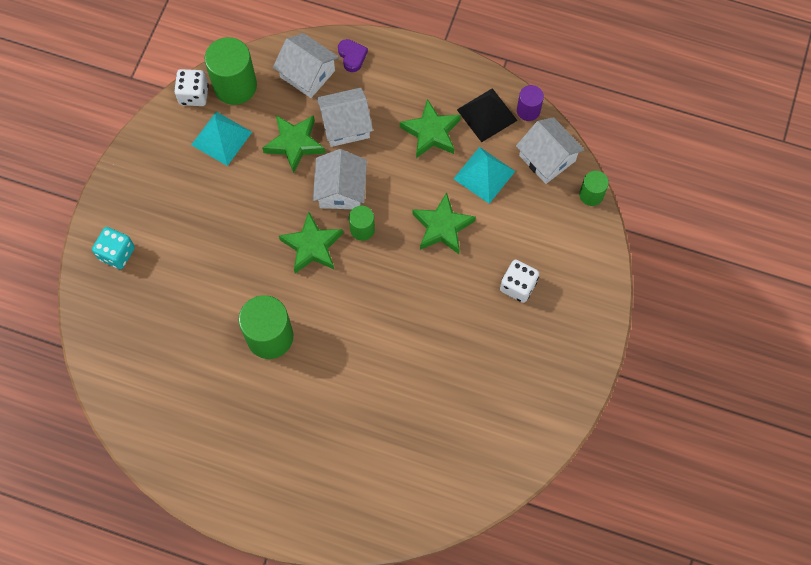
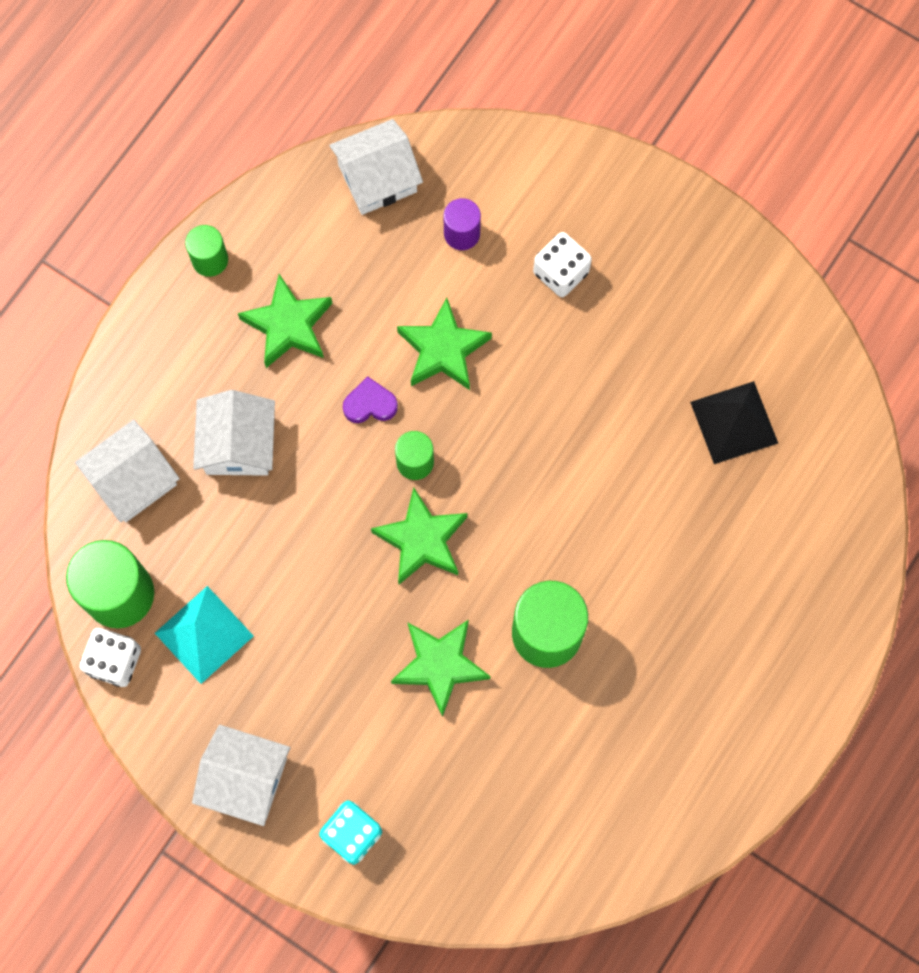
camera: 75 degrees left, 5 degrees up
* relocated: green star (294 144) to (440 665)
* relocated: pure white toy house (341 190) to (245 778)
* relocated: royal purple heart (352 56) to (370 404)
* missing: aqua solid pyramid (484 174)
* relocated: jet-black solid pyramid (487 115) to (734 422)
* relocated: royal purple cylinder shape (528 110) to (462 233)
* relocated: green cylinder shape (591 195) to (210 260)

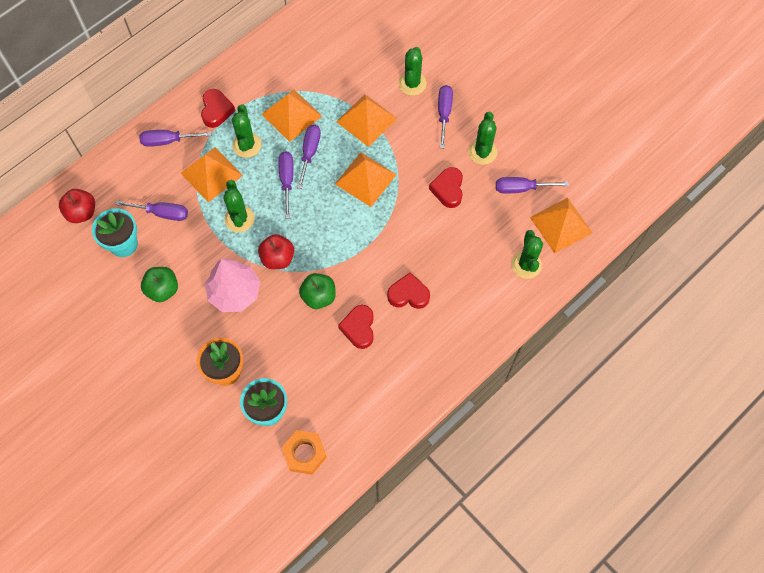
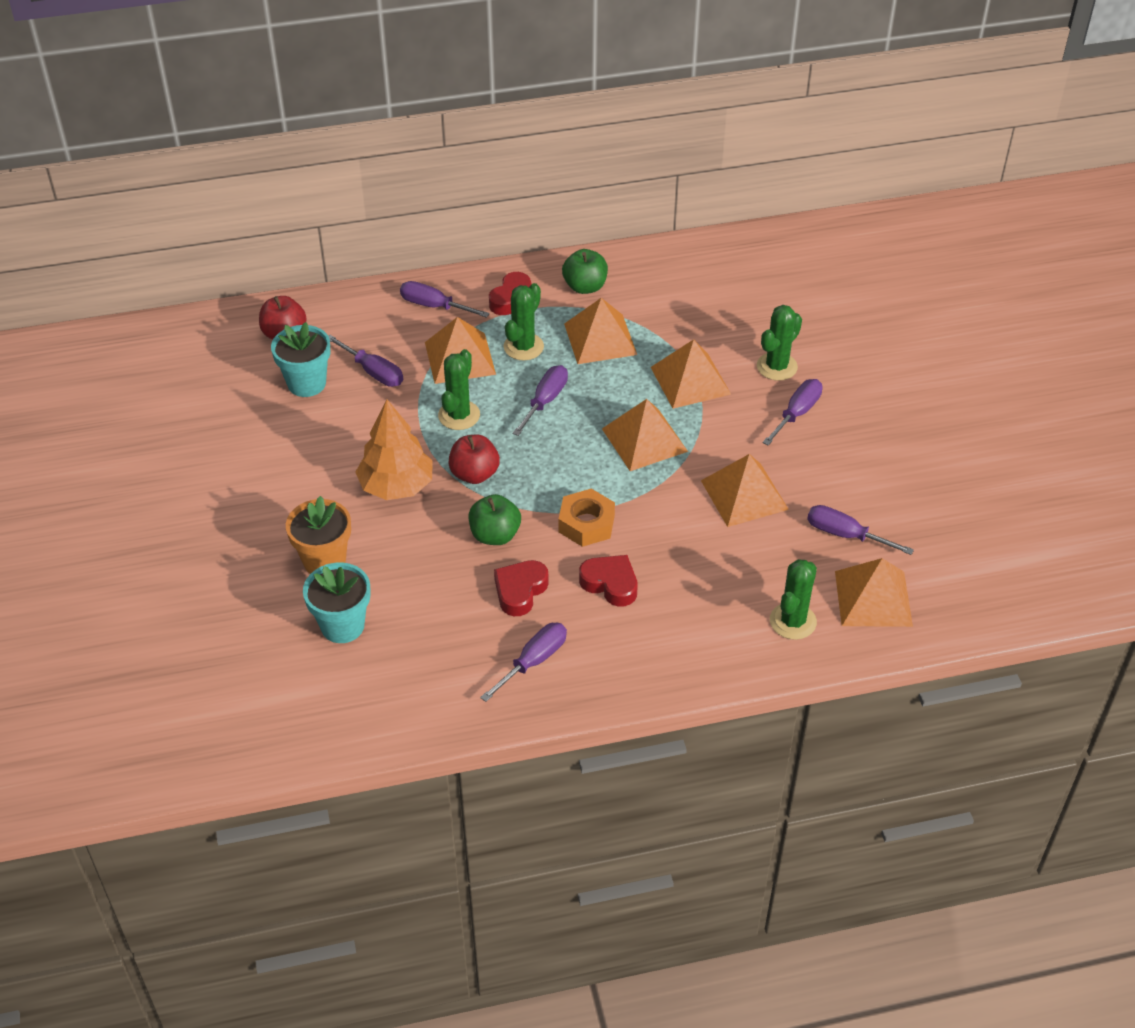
camera: 30 degrees right, 20 degrees down
* relocated: green toy apple (162 289) to (585 287)
* colour: rosy toy tree (234 292) to orange toy tree (396 486)
* relocated: orange hex nut (304 453) to (586 524)
* relocated: royal purple flat screwdriver (309 153) to (533 661)
* exchanged: scarlet heart (448 189) to orange solid pyramid (744 495)
* missing: green saguaro cactus (482 152)

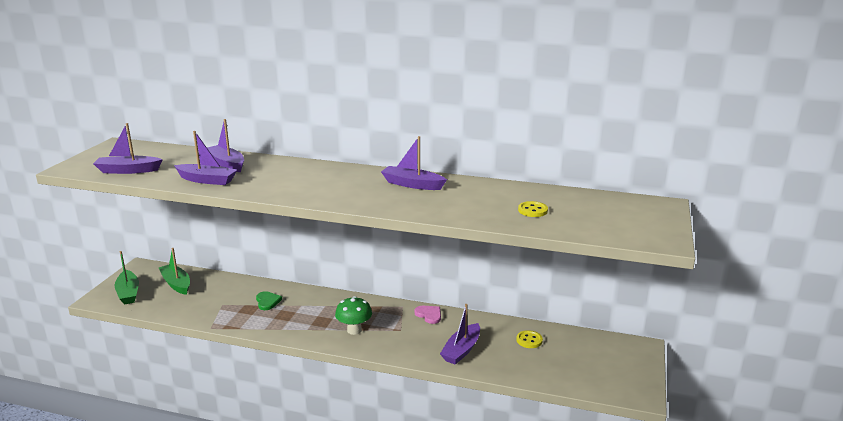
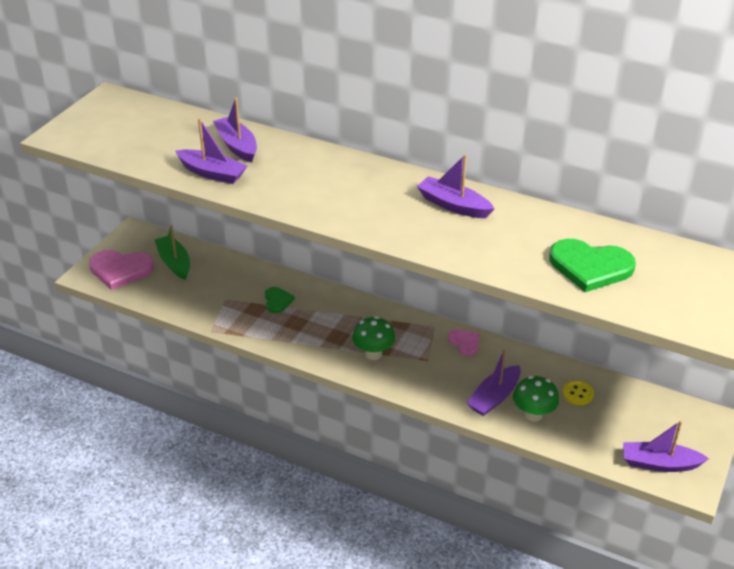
camera: 10 degrees right, 15 degrees up
* relocated: royal purple boat (128 170) to (659 463)
* exchanged: green boat (128 293) to rosy heart (120 270)
* exchanged: yellow sewing button (532 210) to green heart (590 267)
* appeared: green toadstool (533 415)

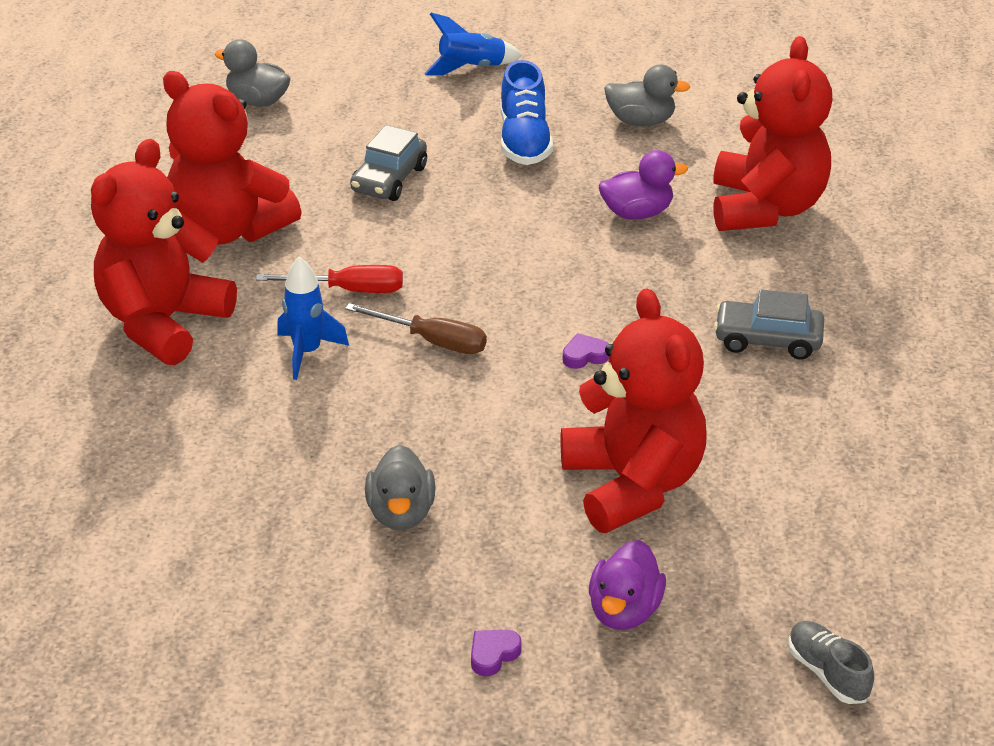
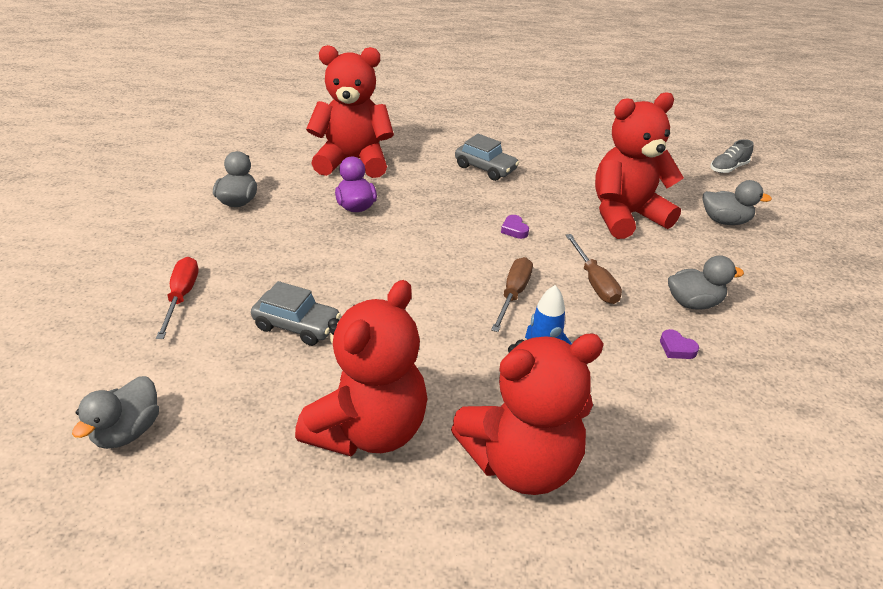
camera: 95 degrees left, 0 degrees up
* spun: scarlet stuffed bear (163 323) = (521 462) 45 degrees counterclockwise
* relocated: scarlet flat screwdriver (349 290) to (182 296)
* missing: cobalt toy rocket (471 68)
* relocated: royal purple heart (493 654) to (676 348)
* missing: cobalt shoe (524 141)
* colour: royal purple toy duck (624 611) to ash-grey toy duck (724 221)
* spun: ash-grey toy car (767 340) = (485 168) 60 degrees counterclockwise
* appeared: russet flat screwdriver (594 282)

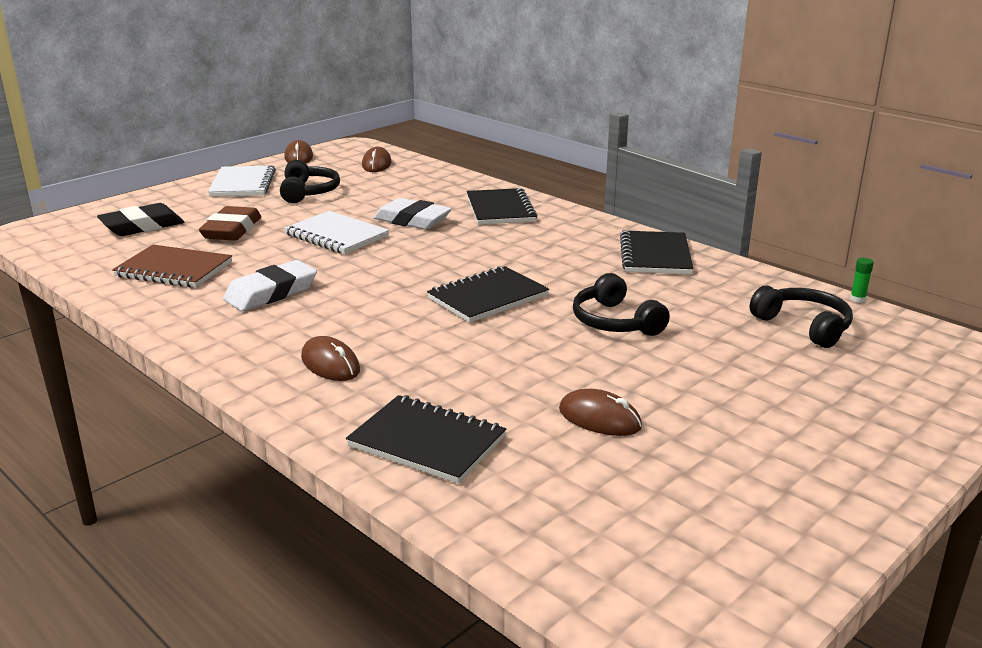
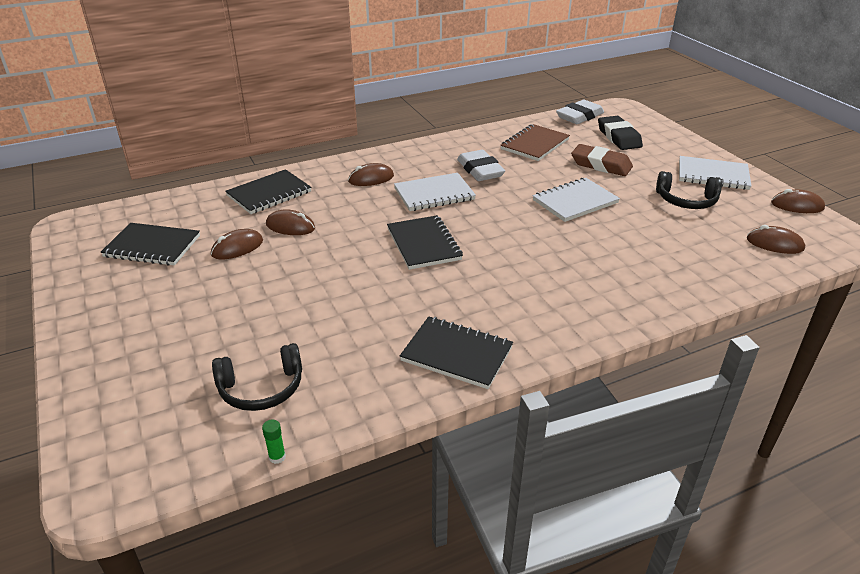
camera: 110 degrees right, 10 degrees up
* relocated: pure white eraser (412 220) to (579 116)
* relocated: jet-black notebook (500 209) to (152 246)
* missing: jet-black headphones (615 322)
* appeared: russet computer mouse (290 226)
* appeared: pure white notebook (434 194)

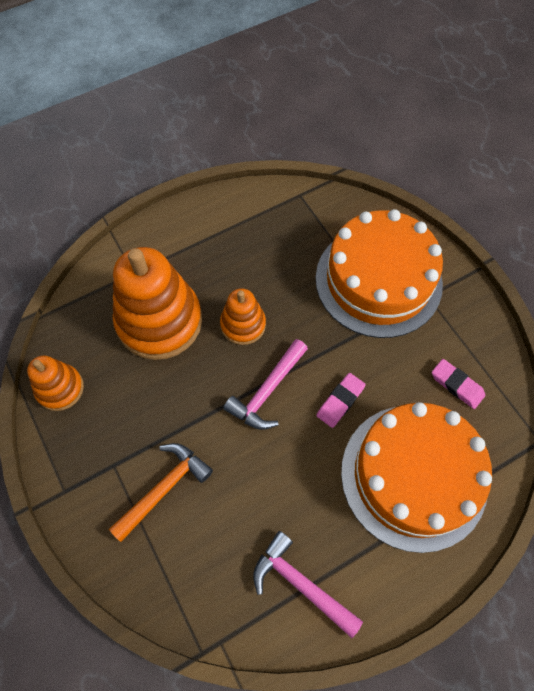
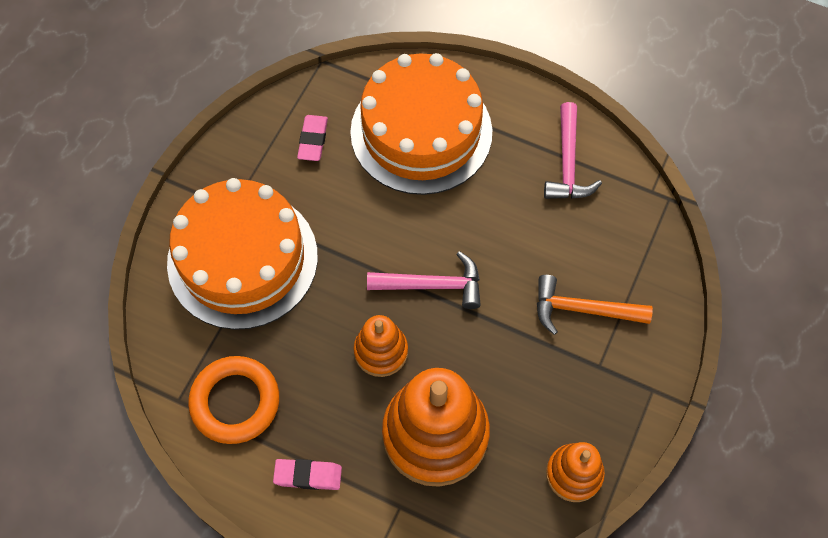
camera: 125 degrees left, 0 degrees up
* relocated: rosy eraser (340 401) to (308 475)
* appeared: orange hoop (235 402)

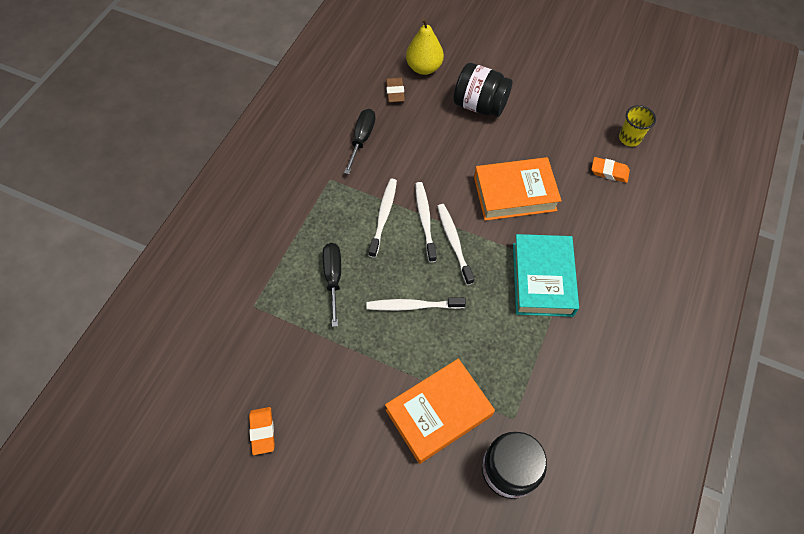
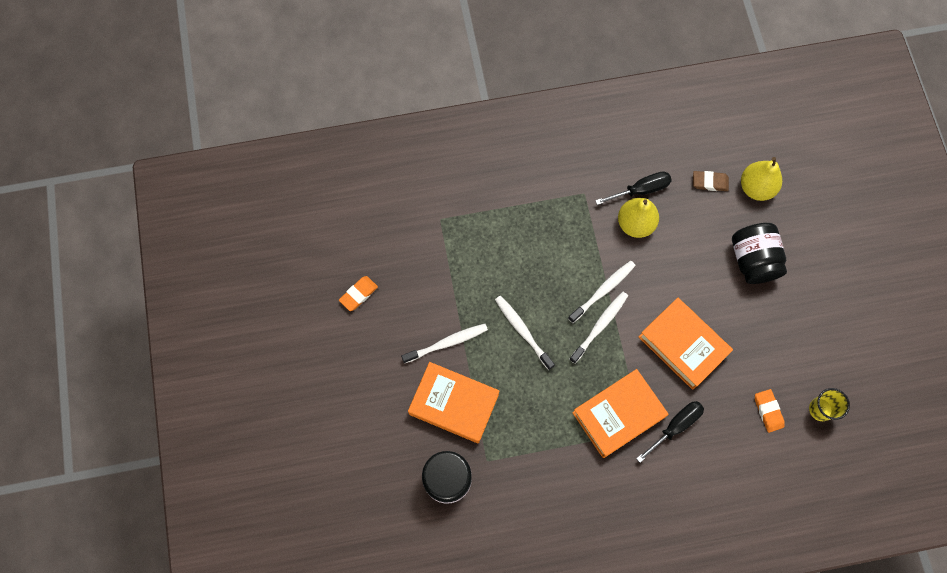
camera: 55 degrees right, 10 degrees up
* relocated: jet-black flat screwdriver (333 278) to (675 426)
* relocated: pure white toothbrush (383 216) to (447 343)
* spun: russet eraser (395 92) = (709 182) 45 degrees clockwise
* colour: aqua hardback (542 279) to orange hardback (618 415)
* appeared: yellow pear (635 224)

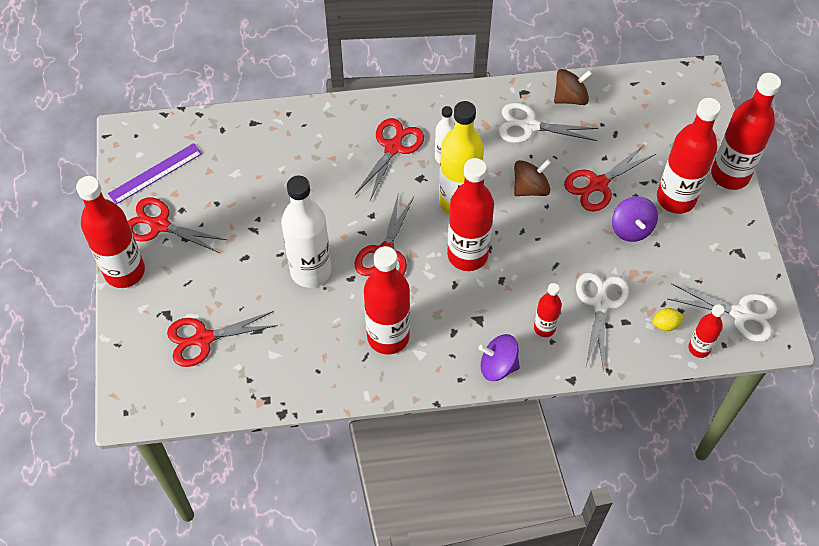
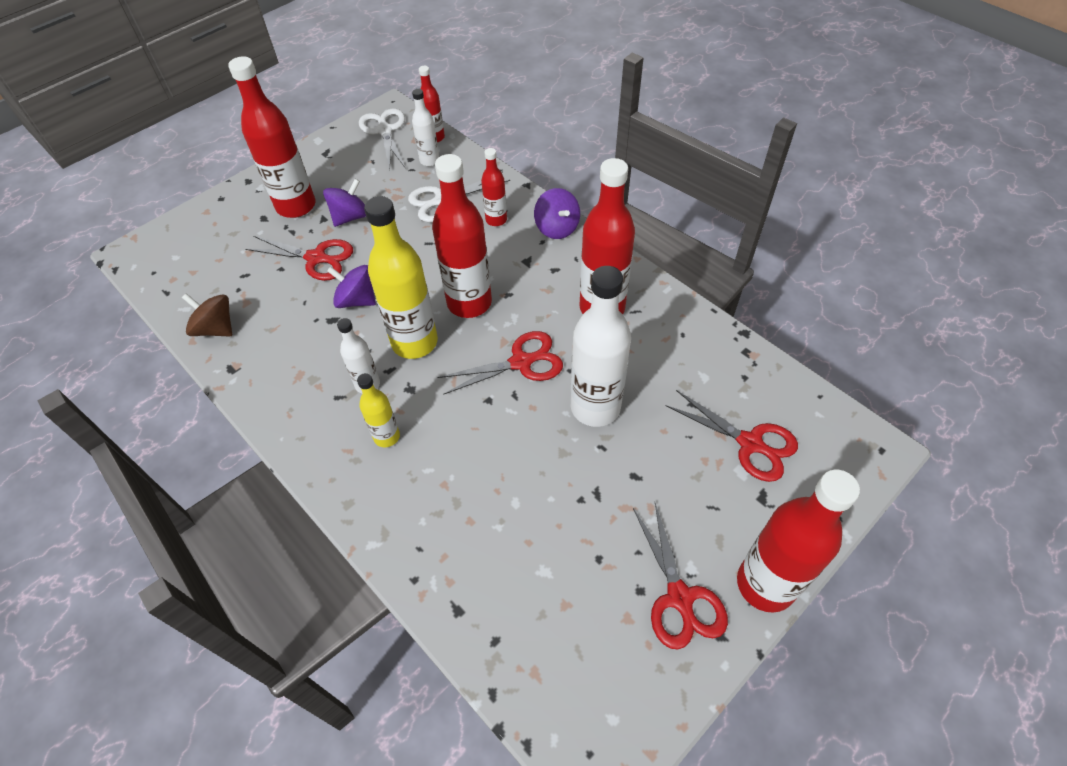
camera: 125 degrees left, 5 degrees down
* missing: royal purple measuring stick (155 173)
* exchanged: scarlet shears (393 147) to yellow drink bottle (386 436)
* missing: pure white shears (529 126)
* colour: russet toy top (530 188) to royal purple toy top (356 300)
* exchanged: yellow lemon (665 324) to pure white drink bottle (429 161)
* missing: scarlet drink bottle (730 175)

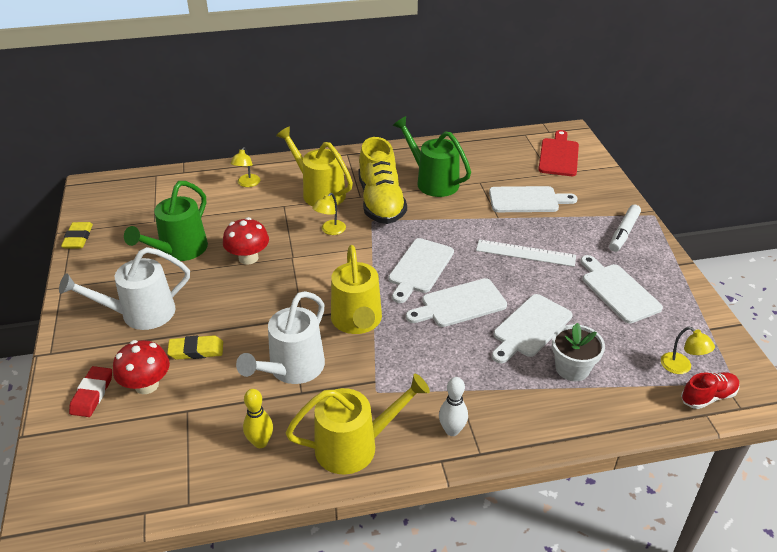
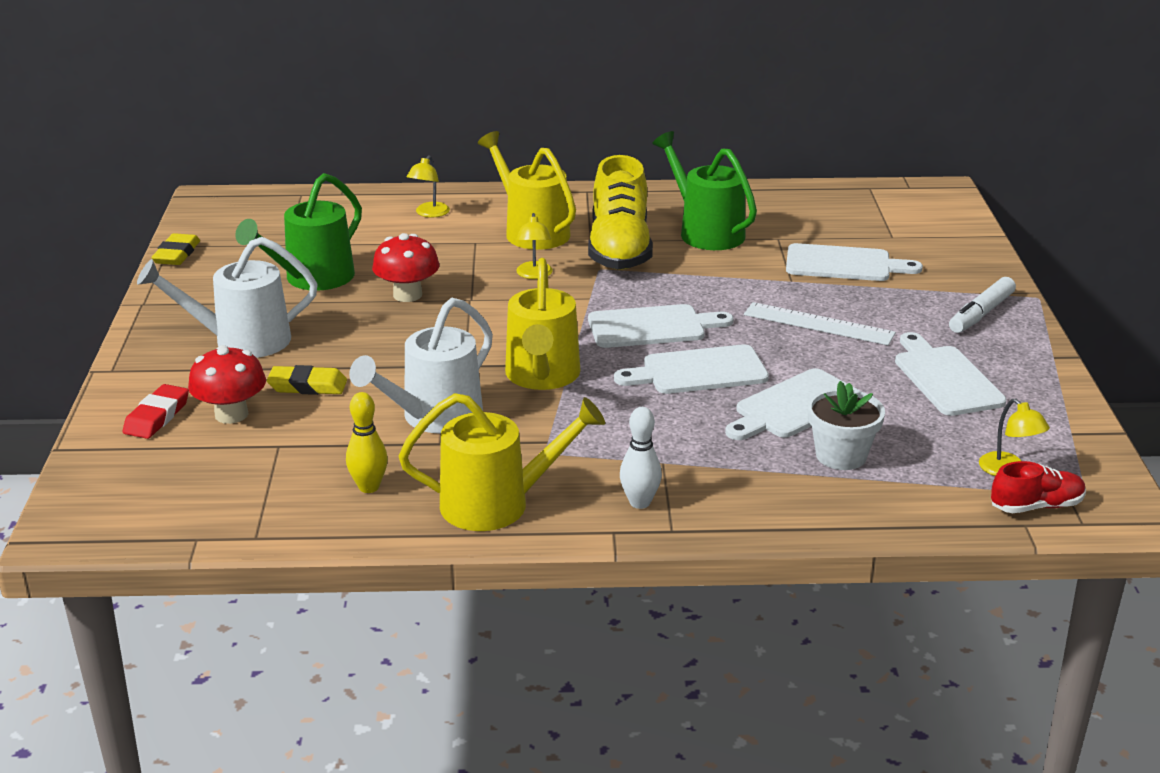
camera: 10 degrees right, 10 degrees down
* spun: yellow lamp (330 230) = (534 275) 45 degrees counterclockwise
* spun: pure white bread board (419 268) = (652 327) 135 degrees counterclockwise
* missing: scarlet bread board (559 155)

